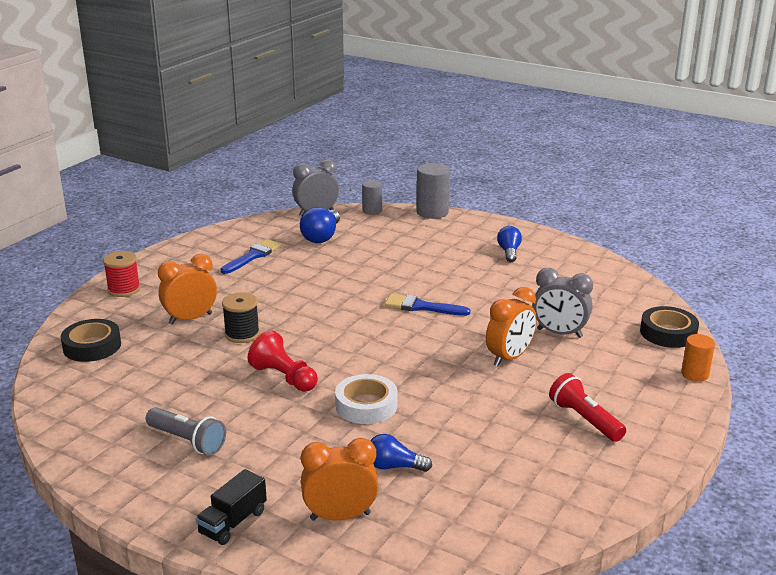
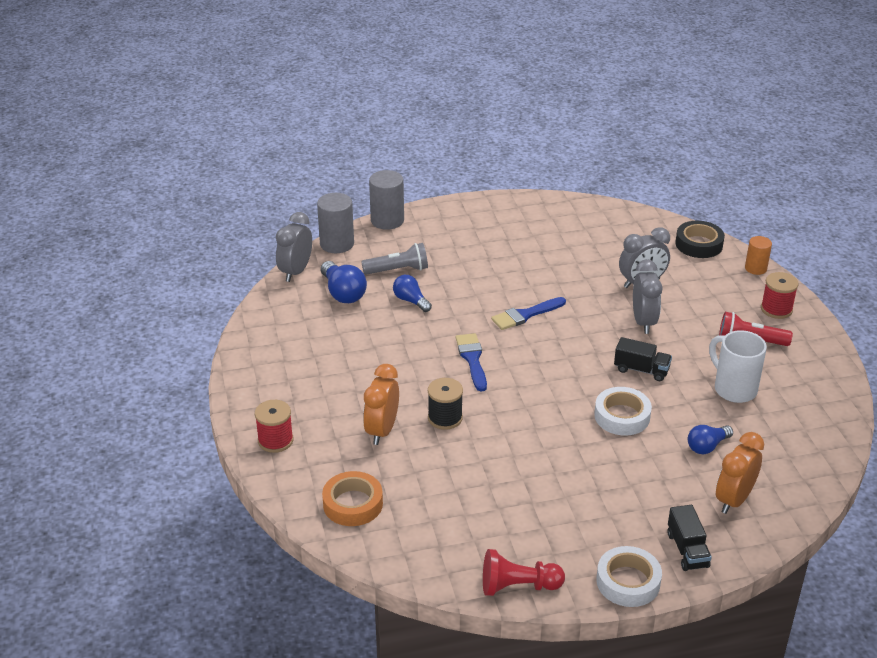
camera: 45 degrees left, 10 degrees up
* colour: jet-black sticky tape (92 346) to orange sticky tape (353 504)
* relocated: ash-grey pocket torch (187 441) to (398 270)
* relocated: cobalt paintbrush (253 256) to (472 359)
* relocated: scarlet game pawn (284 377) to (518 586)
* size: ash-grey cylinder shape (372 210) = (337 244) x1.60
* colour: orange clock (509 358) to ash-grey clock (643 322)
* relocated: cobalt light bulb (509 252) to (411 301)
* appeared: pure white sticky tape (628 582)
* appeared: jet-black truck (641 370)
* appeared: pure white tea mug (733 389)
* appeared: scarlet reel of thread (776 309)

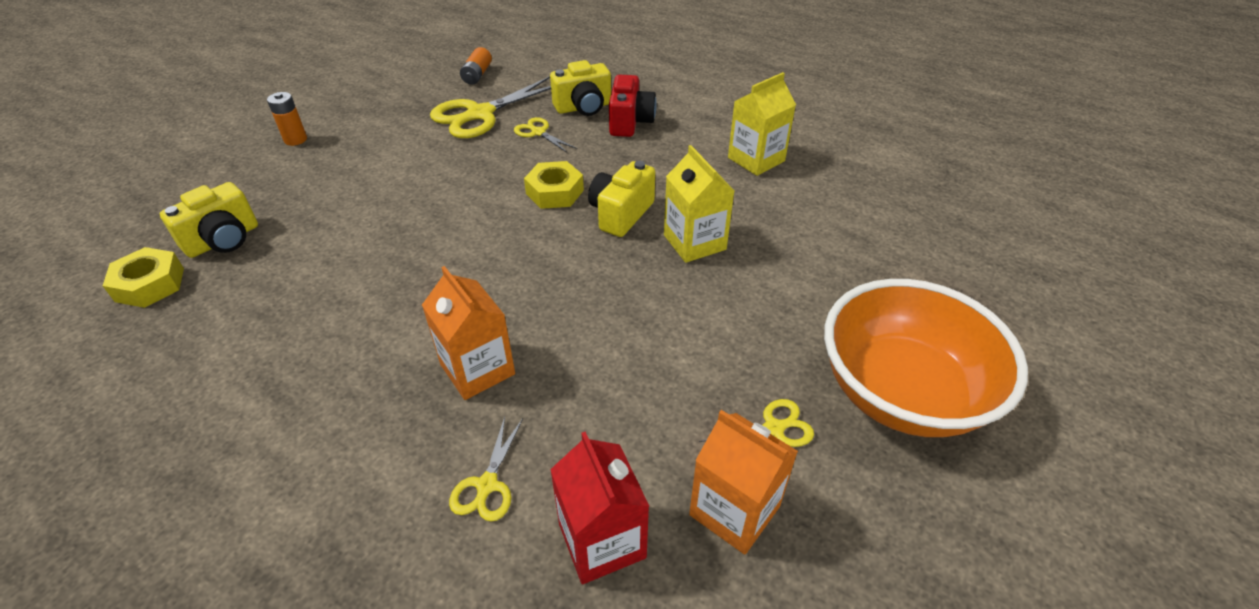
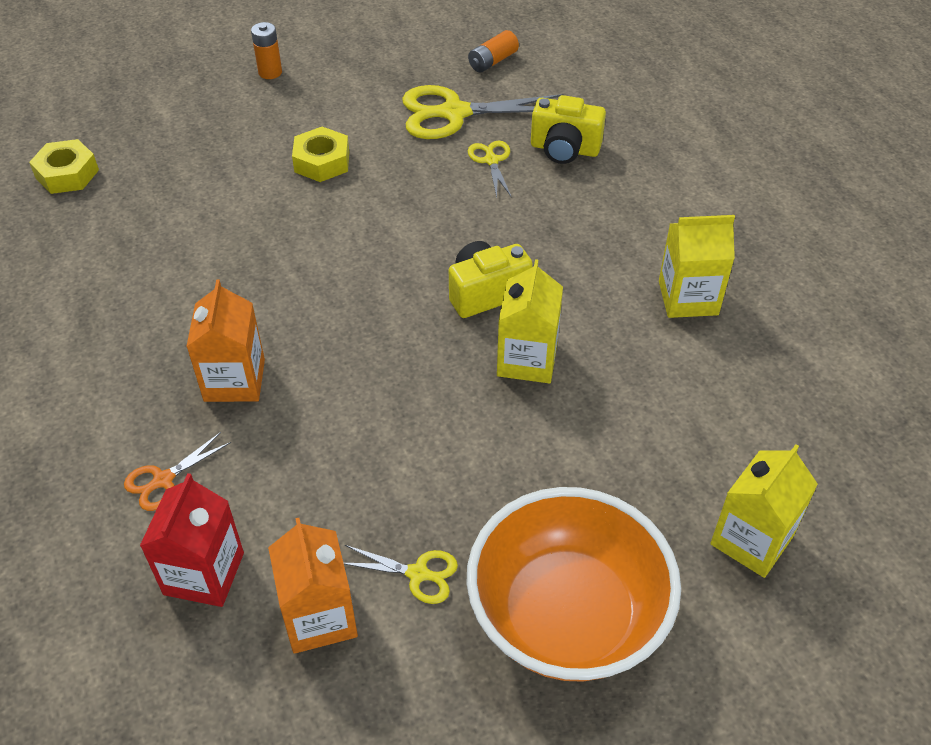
camera: 35 degrees right, 5 degrees up
* missing: yellow photo camera (223 240)
* colour: yellow shears (487 486) to orange shears (163 480)
* relocated: yellow hex nut (555 192) to (322 162)
* missing: scarlet photo camera (630 122)
* appeared: yellow juice carton (751 540)

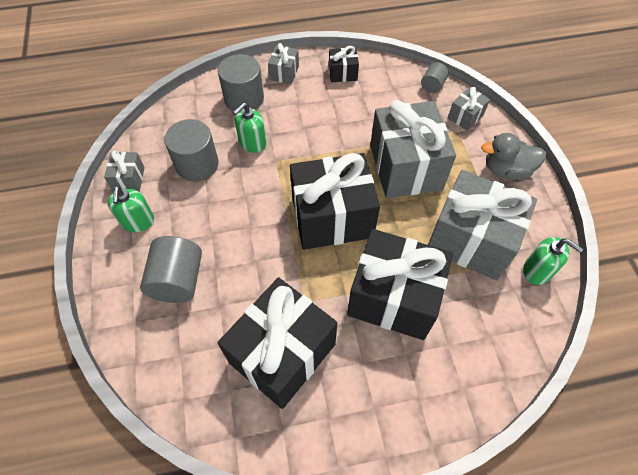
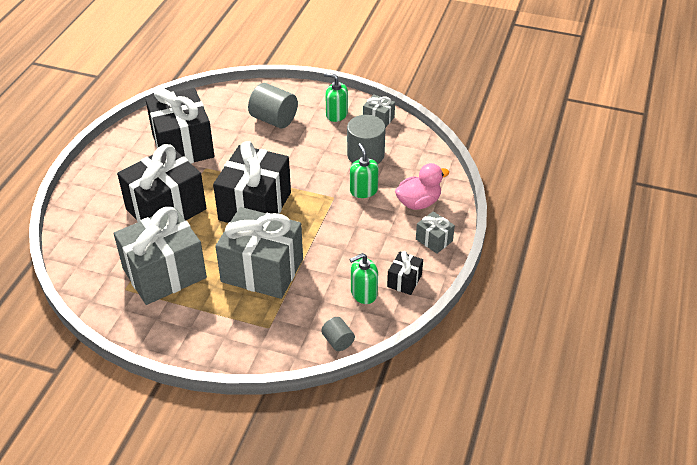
camera: 120 degrees right, 15 degrees down
* exchanged: ash-grey cylinder shape (244 99) to rosy toy duck (418 203)
* missing: ash-grey present (465 117)
* missing: ash-grey toy duck (506 170)
* relocated: green pump bottle (537 270) to (363 293)

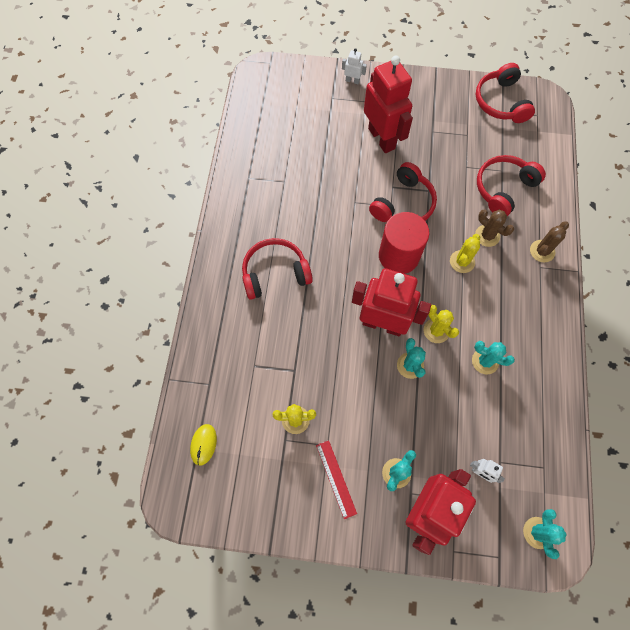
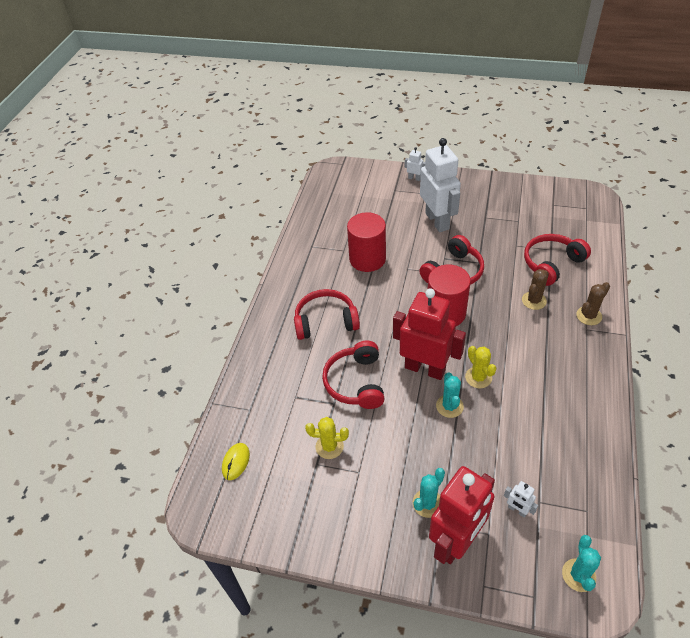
camera: 10 degrees right, 20 degrees down
* missing: scarlet measuring stick (336 479)
* colour: scarlet toy robot (382 138) to pure white toy robot (437 221)
* missing: yellow saguaro cactus (462 261)
* missing: aqua saguaro cactus (485 361)
* relocated: scarlet headphones (501 102) to (356 382)
* spun: russet saguaro cactus (487 236) = (534 301) 75 degrees clockwise
* appeared: scarlet cylinder shape (367 259)

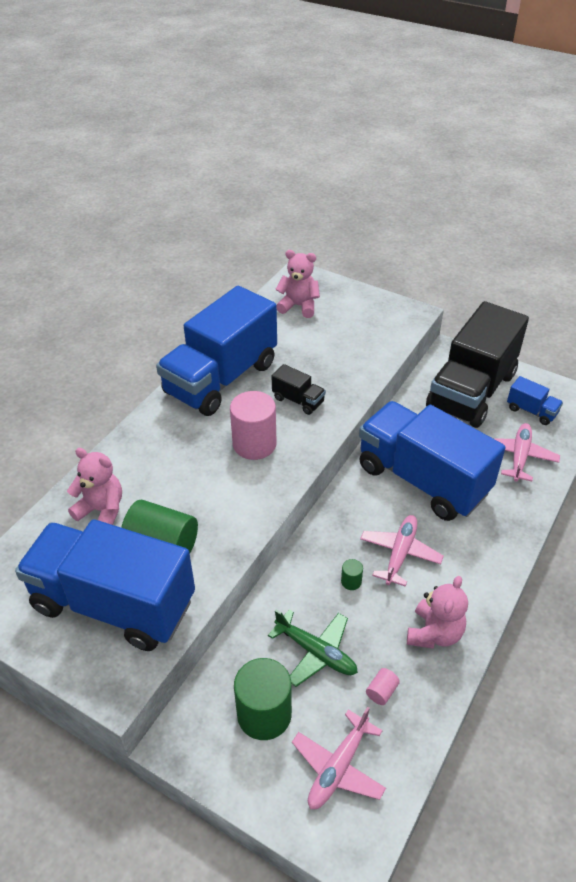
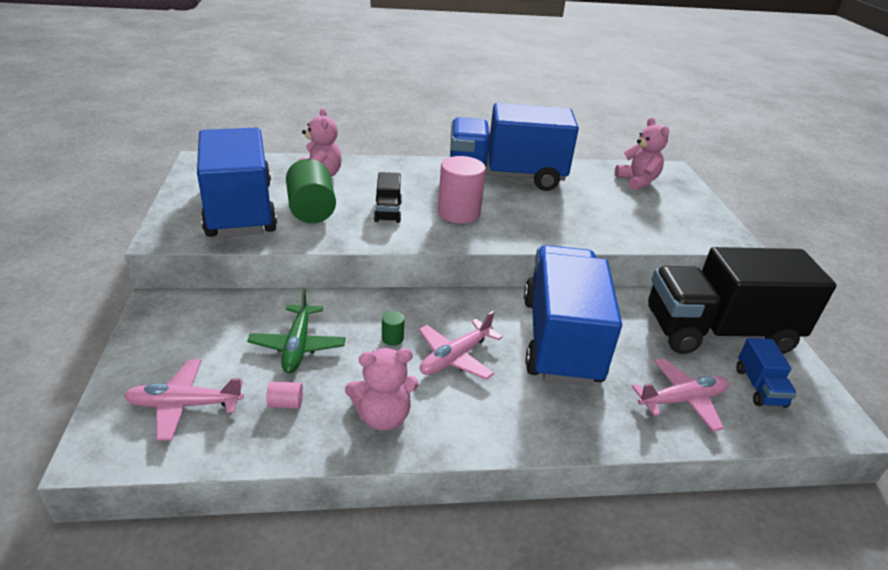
camera: 50 degrees right, 10 degrees down
* missing: green cylinder shape (264 714)
* relocated: jet-black truck (298 400) to (388 212)
* spun: rosy toy plane (400 553) = (455 357) 150 degrees clockwise

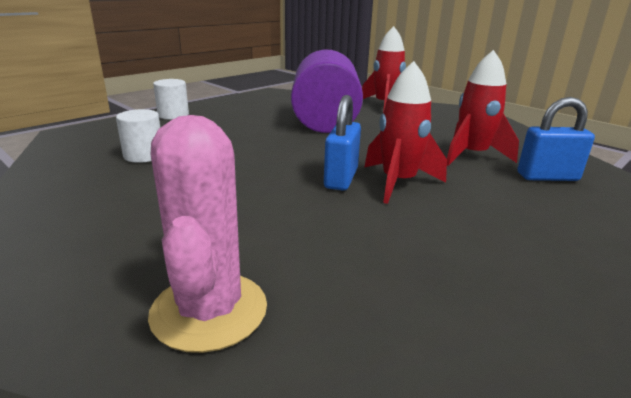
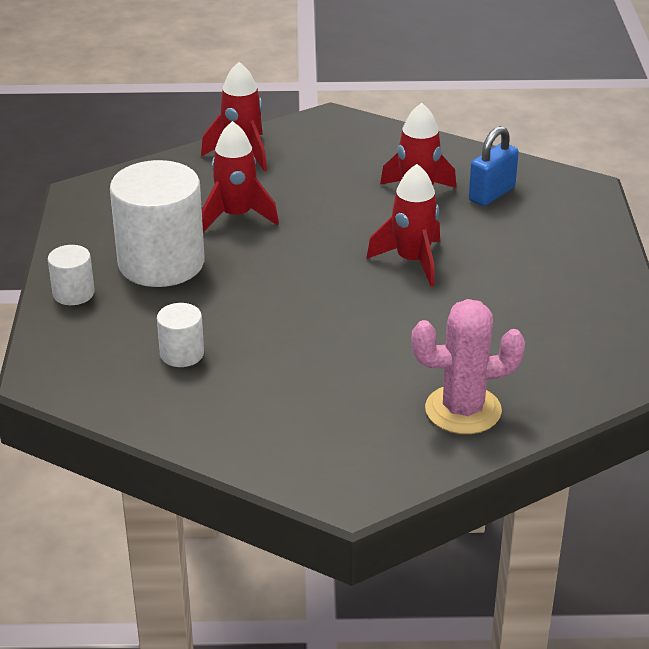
camera: 45 degrees left, 10 degrees up
* spun: rosy saguaro cactus (209 310) = (463 410) 45 degrees counterclockwise
* exchanged: royal purple cylinder shape (325 122) to scarlet toy rocket (236 216)
* missing: cobalt padlock (341 178)
* appeared: pure white cylinder shape (161 263)

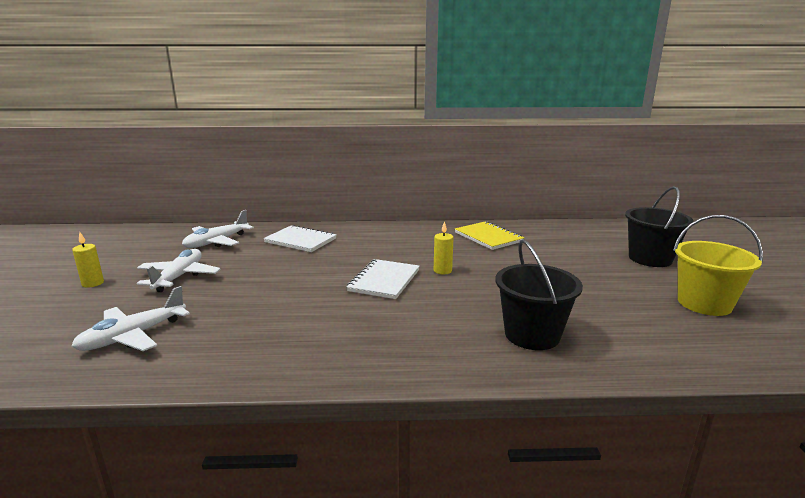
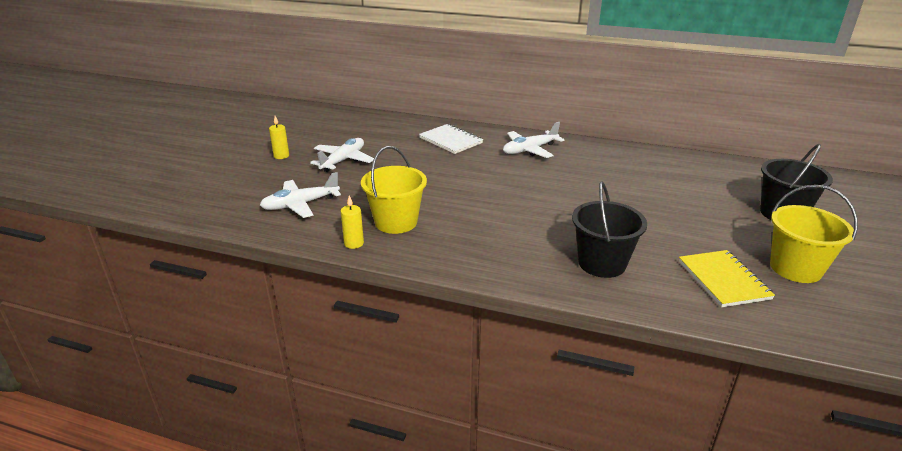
camera: 20 degrees right, 10 degrees up
* relocated: pure white toy plane (216 242) to (529 150)
* missing: pure white notebook (384 281)
* relocated: yellow candle (442 271) to (354 243)
* relocated: yellow notebook (488 237) to (723 280)
* appeared: yellow pail (396 222)

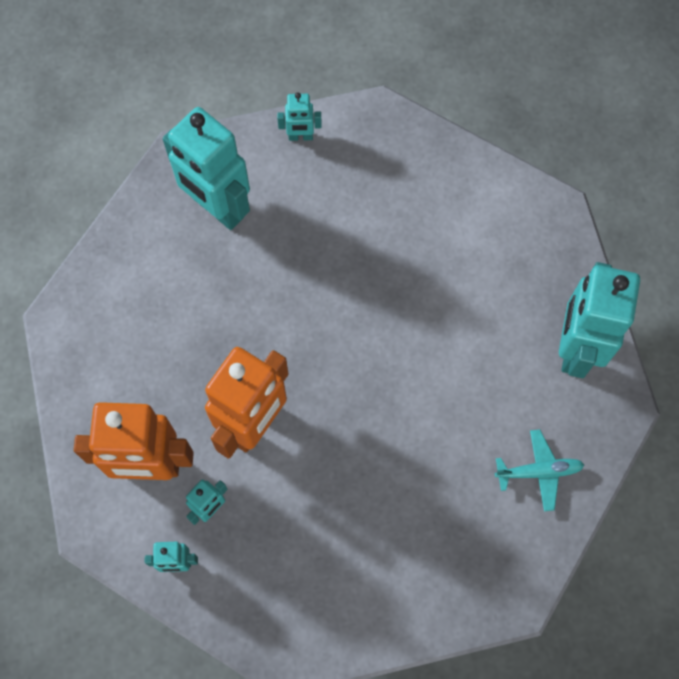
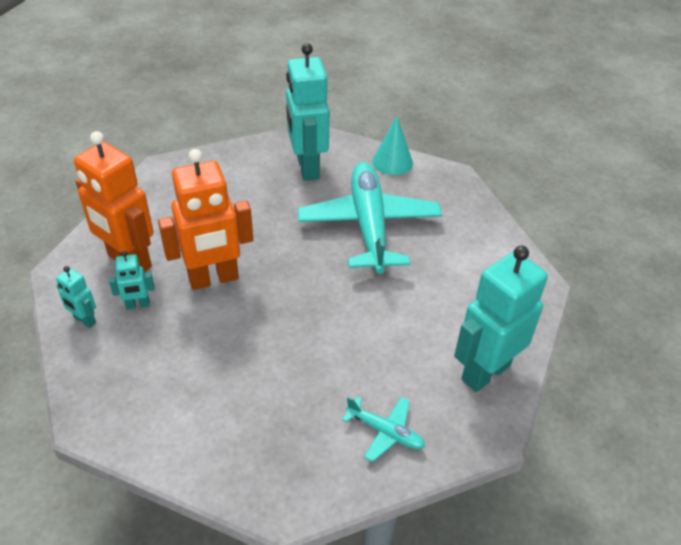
camera: 35 degrees right, 25 degrees down
* exchanged: aqua toy robot (300 136) to aqua cone shape (392 162)
* appeared: aqua toy plane (369 225)

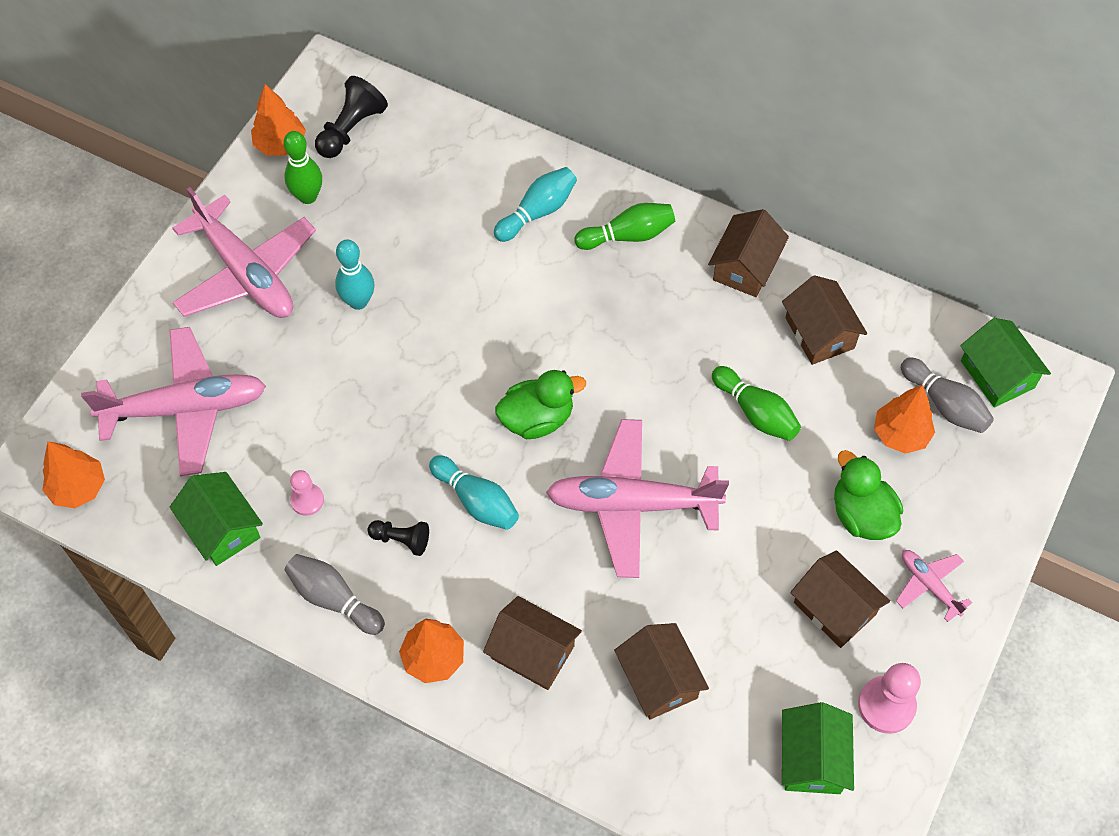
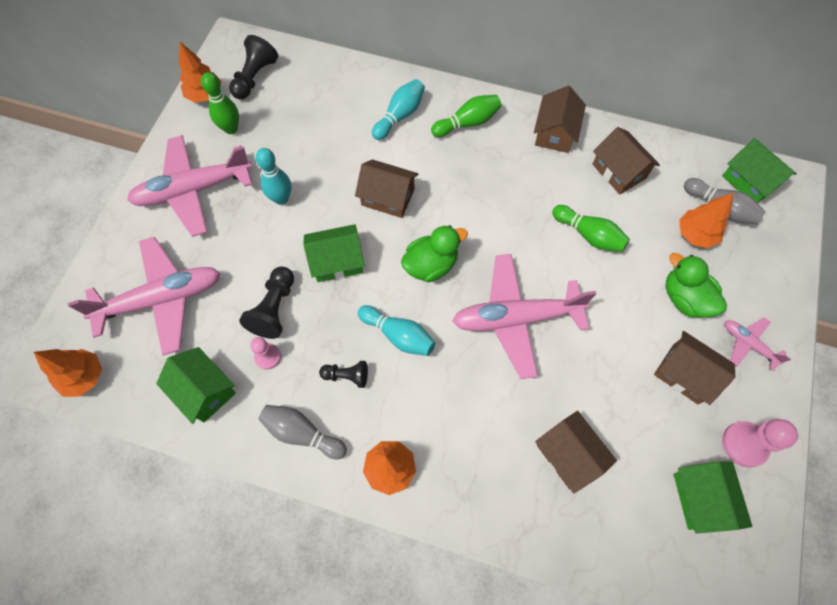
camera: 10 degrees left, 5 degrees up
* spun: rosy toy plane (246 273) = (193 190) 120 degrees clockwise
* relocated: russet toy house (533 652) to (388 197)
* appeared: jet-black game pawn (274 309)
* appeared: green toy house (337 261)

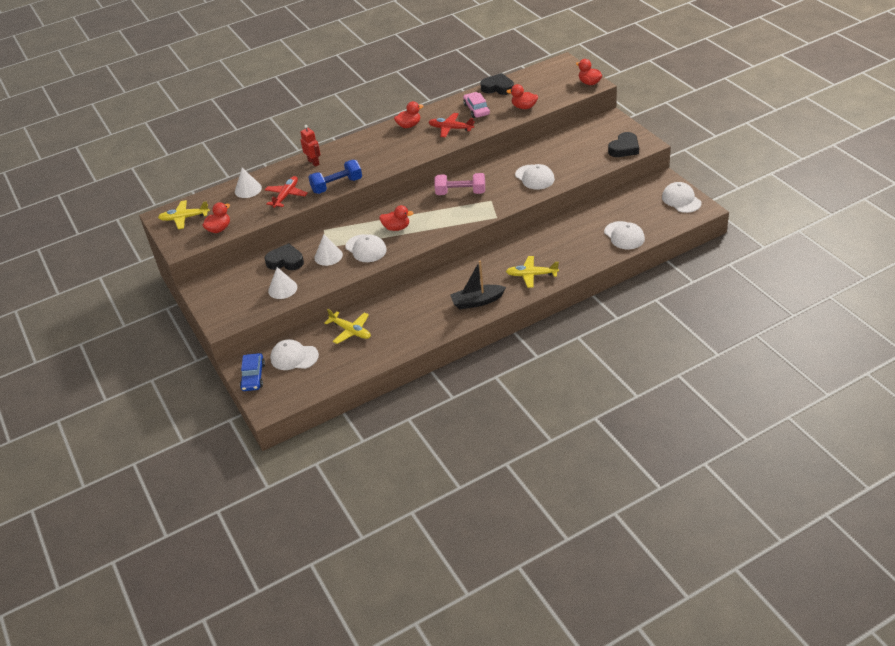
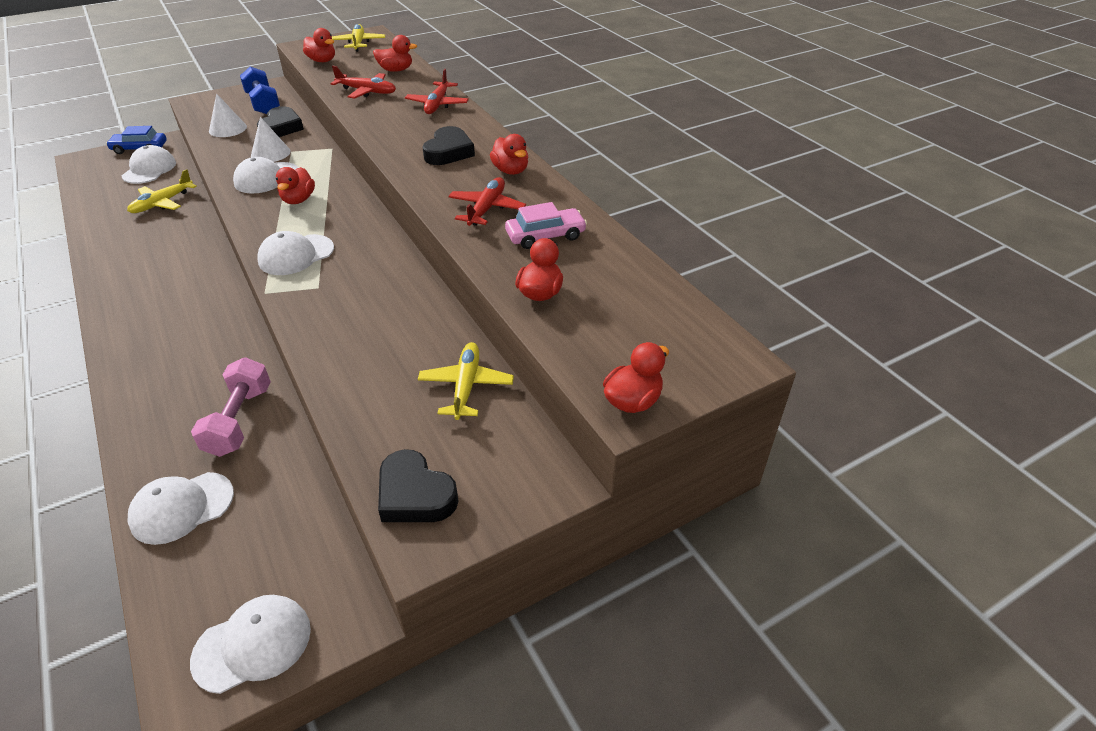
camera: 85 degrees right, 0 degrees up
* exchanged: pure white cone shape (248 189) to scarlet toy duck (396 70)
* exchanged: scarlet toy robot (314 162) to scarlet toy plane (437 104)
* relocated: cobalt hand weight (337 185) to (263 104)
* relocated: rosy hand weight (460 193) to (239 420)
* missing: jet-black boat (477 301)
* relocated: jet-black heart (498 88) to (449 152)
* relocated: yellow toy plane (532 275) to (466 386)
* relocated: pure white cap (534 177) to (296 255)

